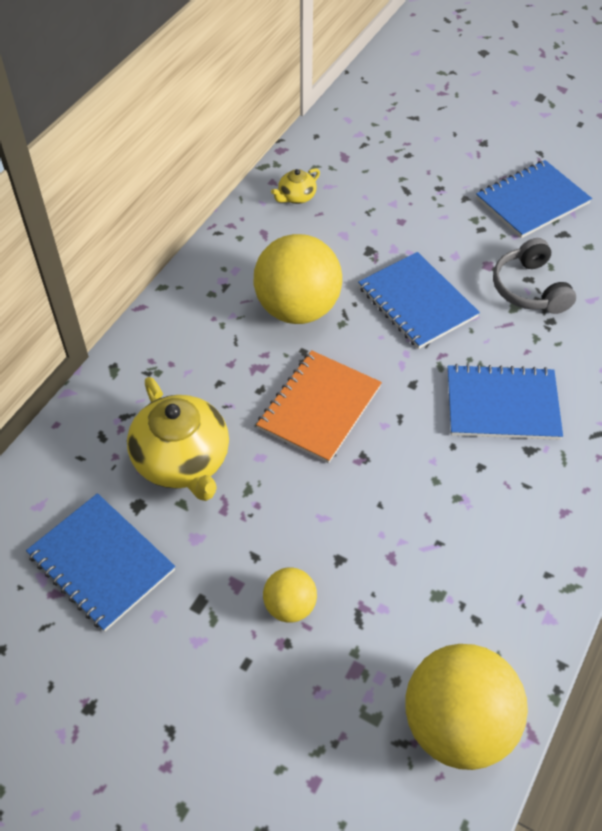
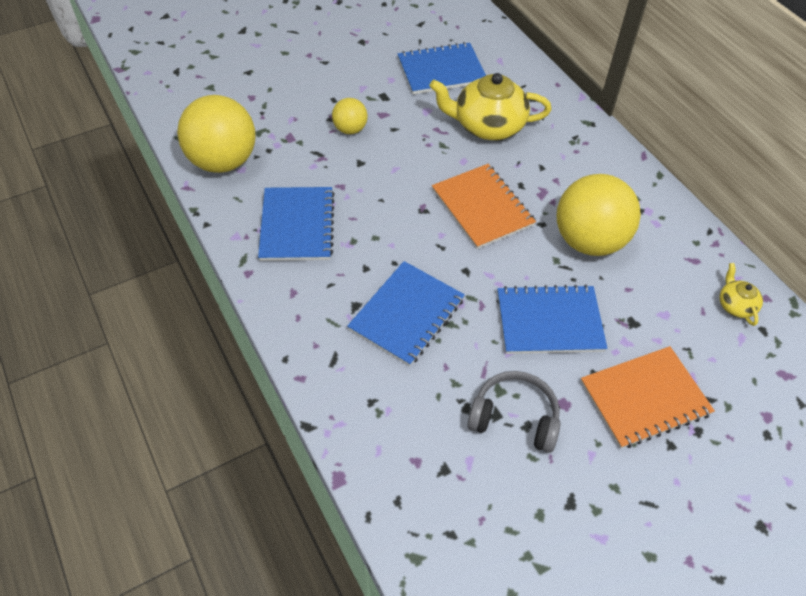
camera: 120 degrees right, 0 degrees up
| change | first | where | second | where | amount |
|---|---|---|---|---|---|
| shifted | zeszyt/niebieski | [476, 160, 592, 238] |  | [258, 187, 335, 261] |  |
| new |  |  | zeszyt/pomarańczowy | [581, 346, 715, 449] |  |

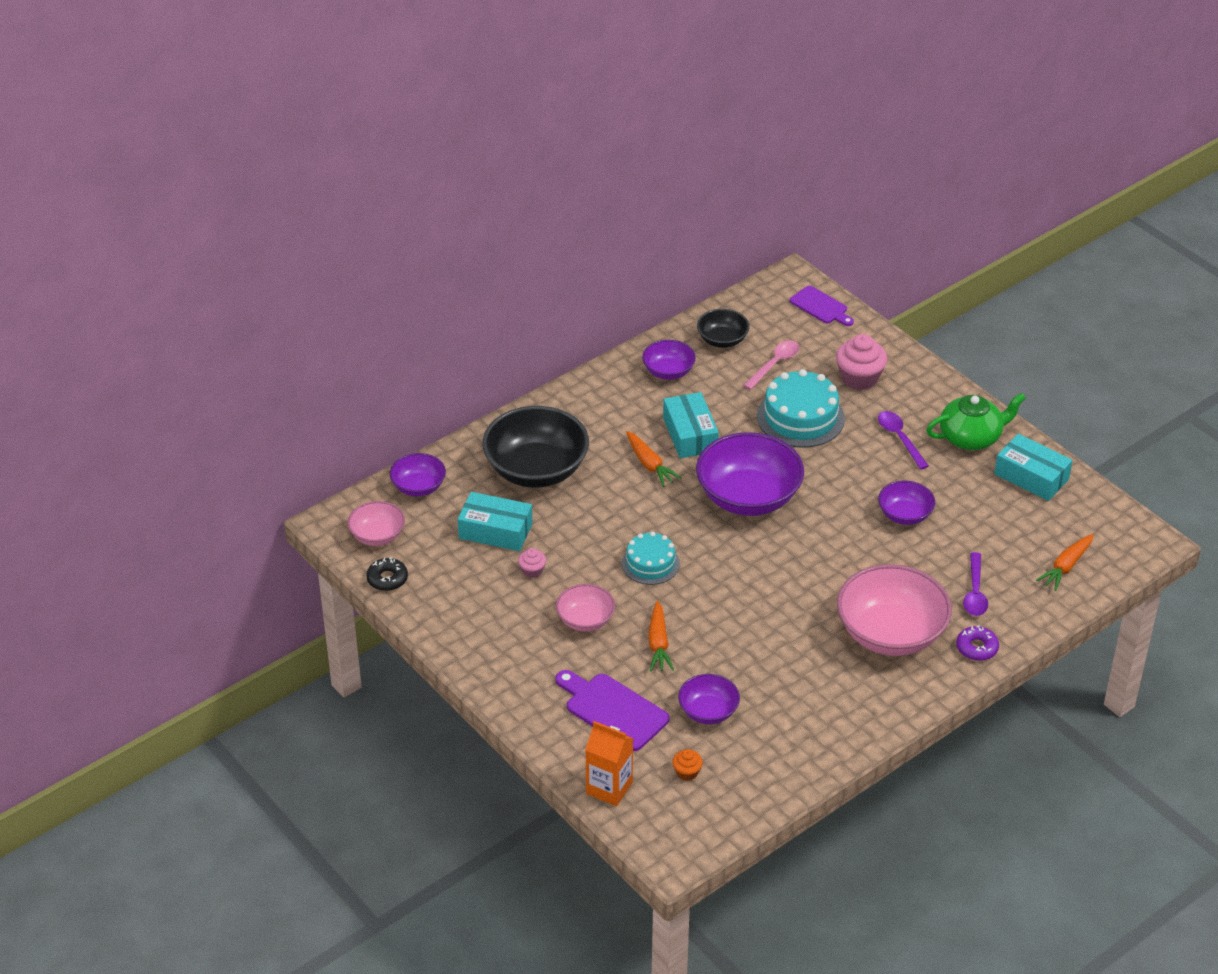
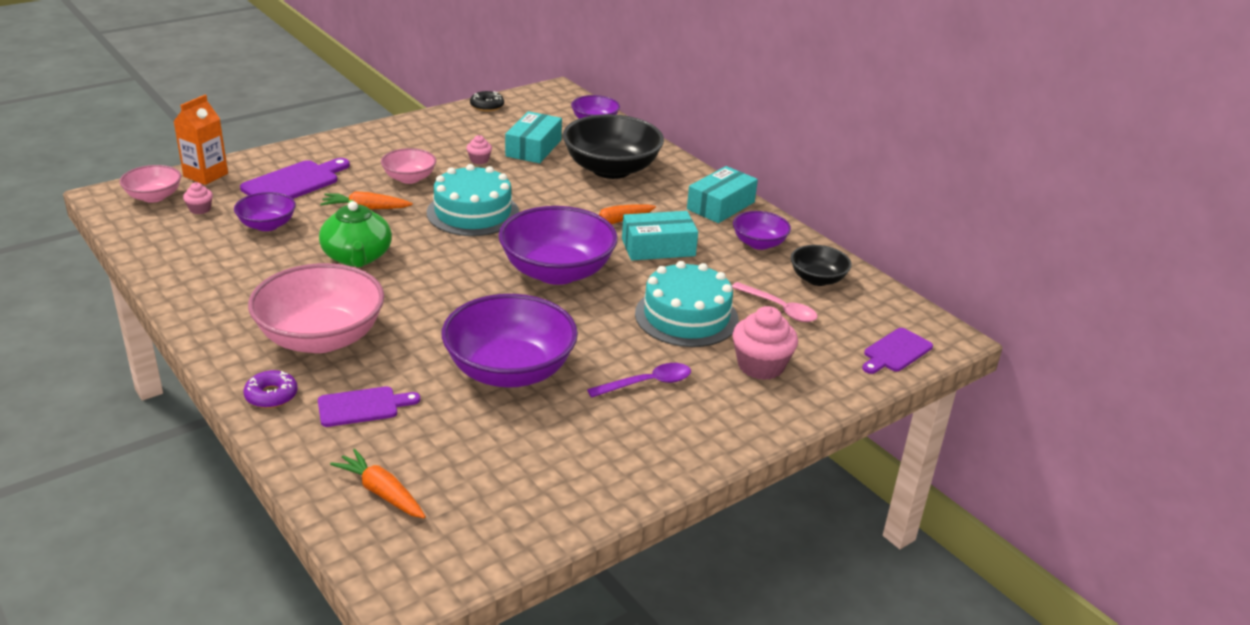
camera: 90 degrees right, 10 degrees down
| change | first | where | second | where | amount |
|---|---|---|---|---|---|
| shifted | imbryk/zielony | [926, 393, 1026, 450] |  | [319, 200, 392, 267] |  |
| shifted | pudełko/turkusowy | [994, 434, 1073, 501] |  | [687, 166, 758, 223] |  |
| scaled | miska/fioletowy | [878, 481, 935, 525] |  | [442, 294, 578, 388] | x1.91 |
| shifted | miska/różowy | [347, 501, 405, 546] |  | [120, 165, 181, 203] |  |
| scaled | tort/turkusowy | [622, 532, 680, 585] |  | [427, 164, 519, 236] | x1.60 |
| swapped | łyżka/fioletowy | [963, 552, 988, 616] | deska do krojenia/fioletowy | [318, 386, 420, 427] |  |
| repainted | muffinka/pomarańczowy | [672, 749, 703, 781] | muffinka/różowy | [183, 182, 213, 214] |  |

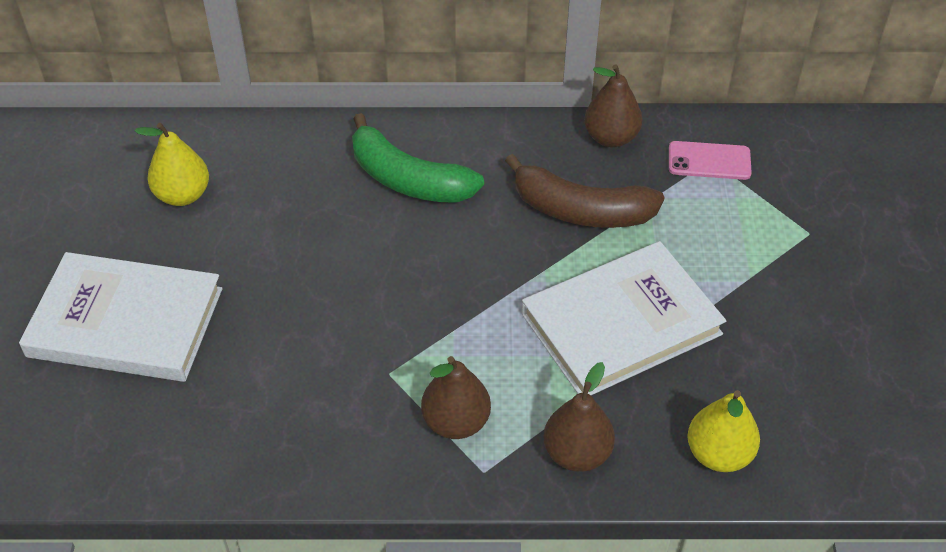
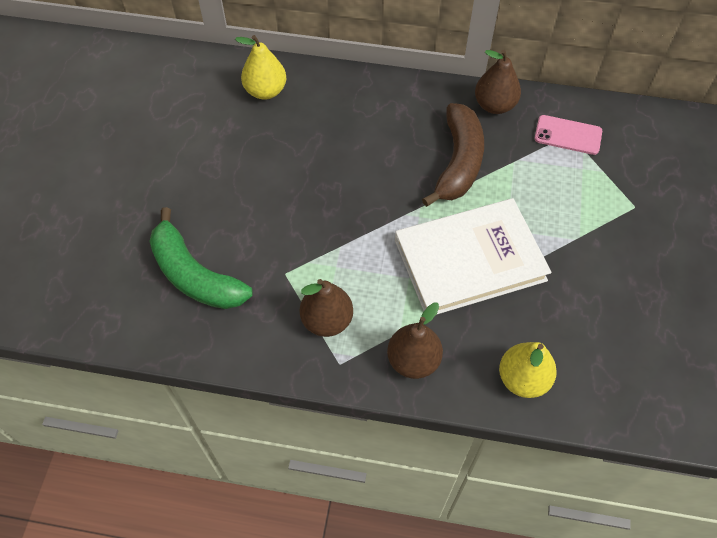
camera: 10 degrees right, 10 degrees up
| change | first | where | second | where | amount |
|---|---|---|---|---|---|
| shifted | banan/zielony | [352, 113, 484, 203] |  | [149, 207, 253, 309] |  |
| shifted | gruszka/żółty | [135, 123, 209, 206] |  | [235, 35, 287, 100] |  |
| rotated | banan/brązowy | [505, 154, 665, 228] |  | [422, 103, 484, 207] | 105 degrees counterclockwise |
| gone | książka/biały | [19, 252, 223, 382] |  |  |  |

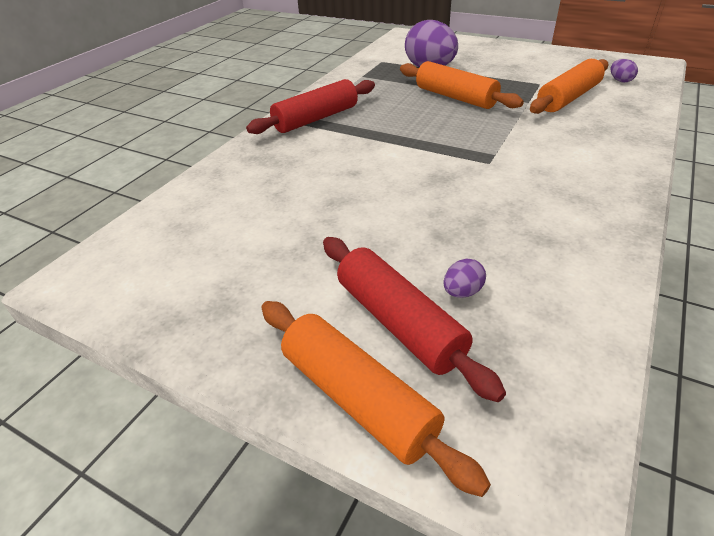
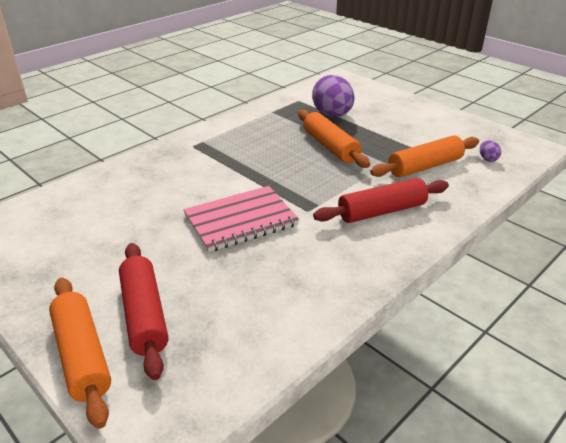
camera: 15 degrees right, 5 degrees down
| change | first | where | second | where | amount |
|---|---|---|---|---|---|
| shifted | wałek do ciasta/czerwony | [246, 79, 375, 134] |  | [313, 178, 449, 223] |  |
| gone | jajko/fioletowy | [443, 259, 486, 298] |  |  |  |
| new |  |  | zeszyt/różowy | [183, 186, 299, 252] |  |

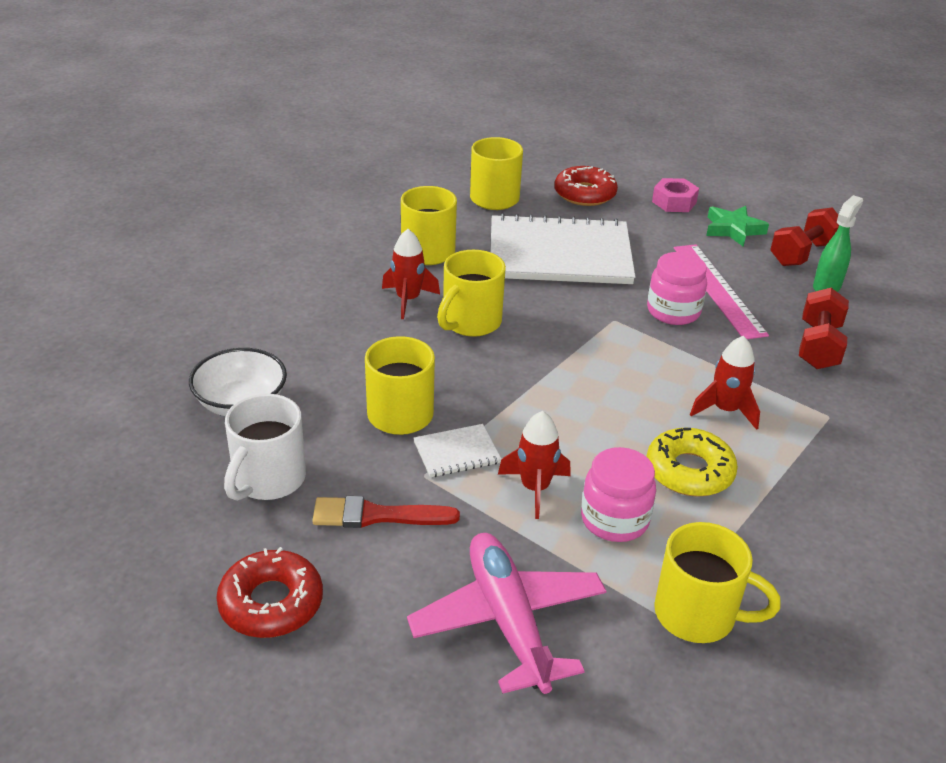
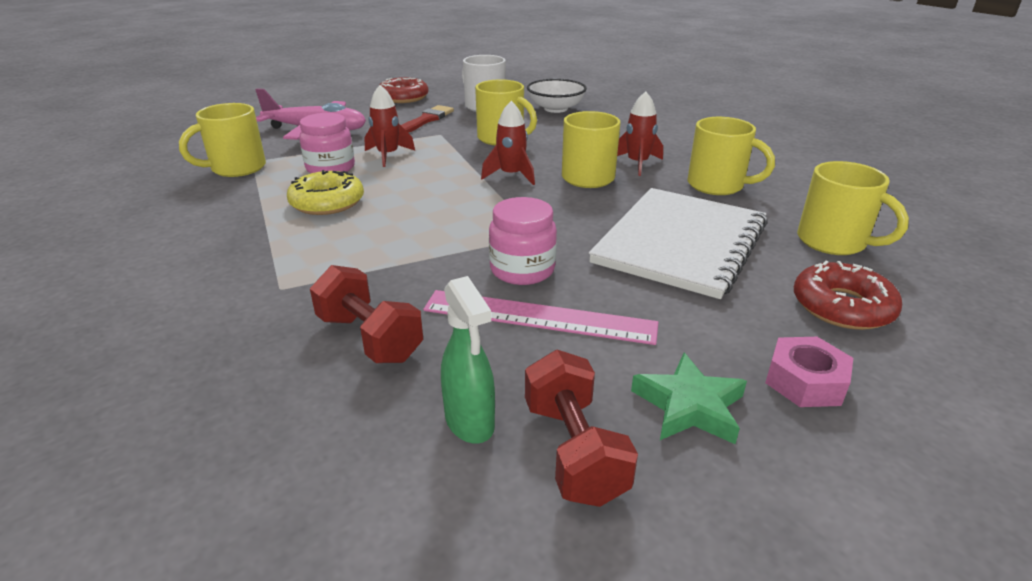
camera: 120 degrees right, 5 degrees down
| change | first | where | second | where | amount |
|---|---|---|---|---|---|
| shifted | rakieta/czerwony | [690, 336, 760, 430] |  | [481, 101, 535, 185] |  |
| gone | zeszyt/biały | [414, 424, 502, 477] |  |  |  |

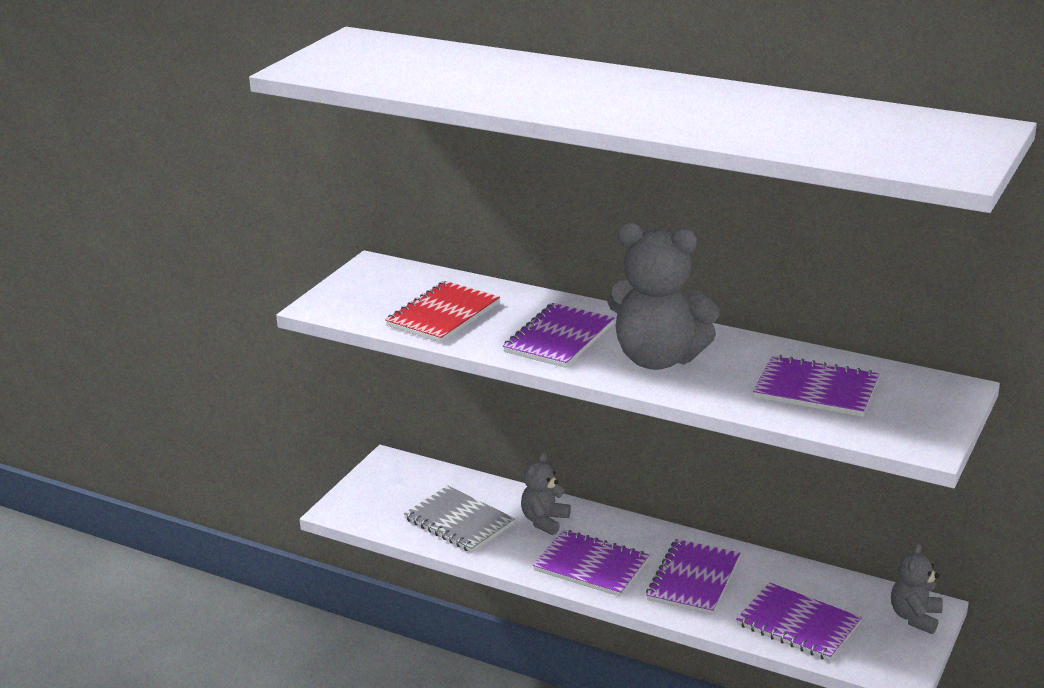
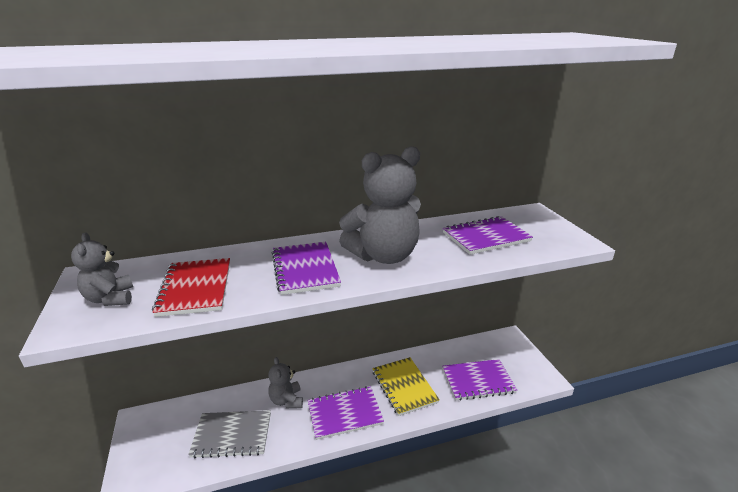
camera: 45 degrees left, 0 degrees up
| change | first | where | second | where | amount |
|---|---|---|---|---|---|
| repainted | zeszyt/fioletowy | [646, 539, 740, 615] | zeszyt/żółty | [372, 357, 440, 416] |  |
| shifted | miś/szary | [891, 543, 943, 634] |  | [71, 232, 133, 306] |  |

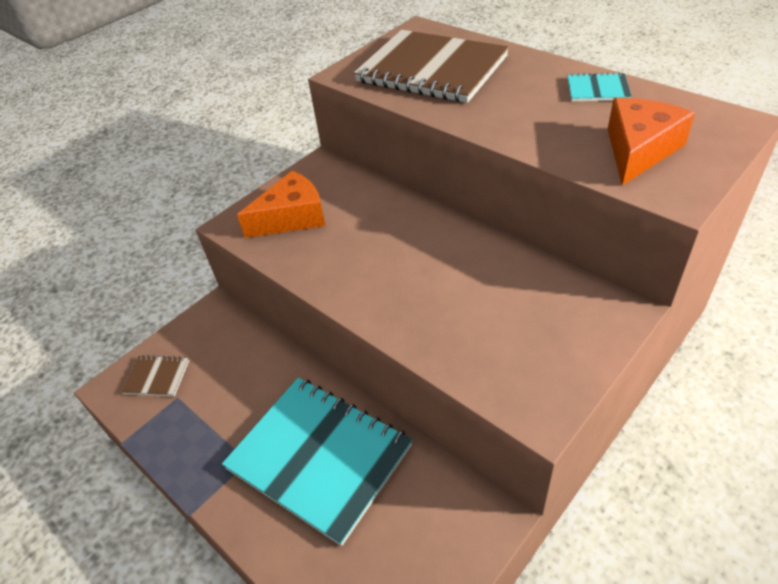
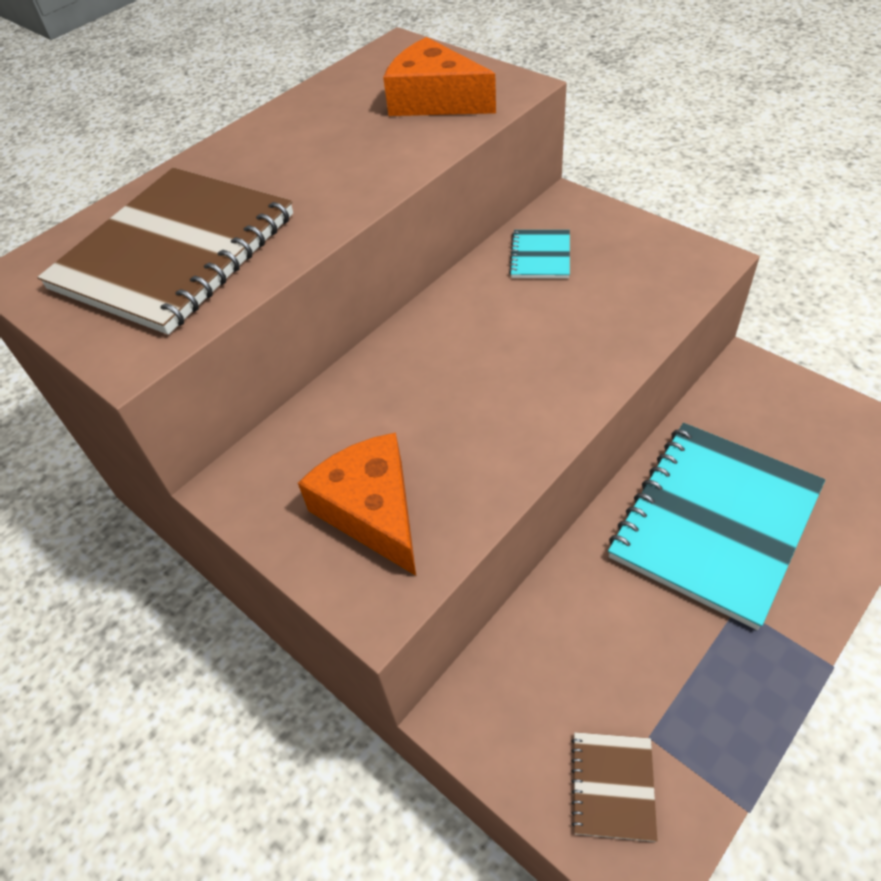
camera: 90 degrees left, 5 degrees up
| change | first | where | second | where | amount |
|---|---|---|---|---|---|
| shifted | zeszyt/turkusowy | [567, 72, 632, 102] |  | [509, 230, 570, 278] |  |

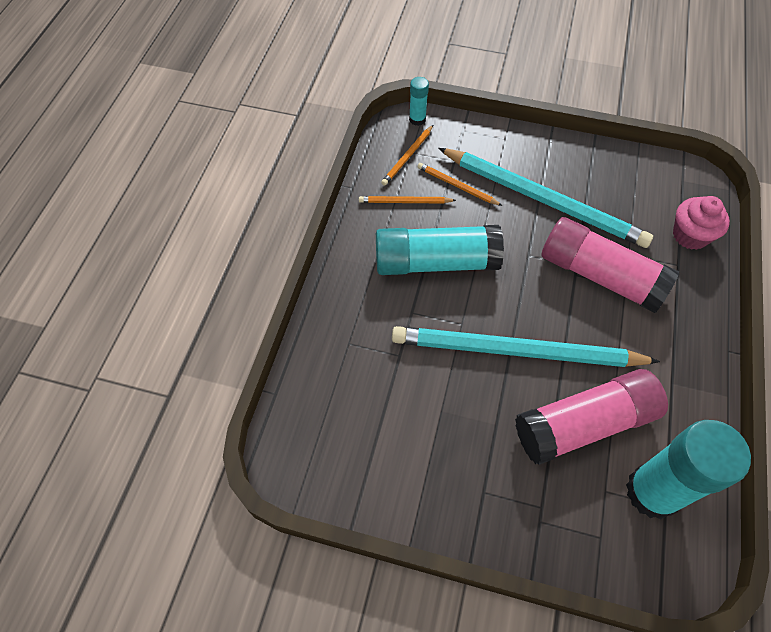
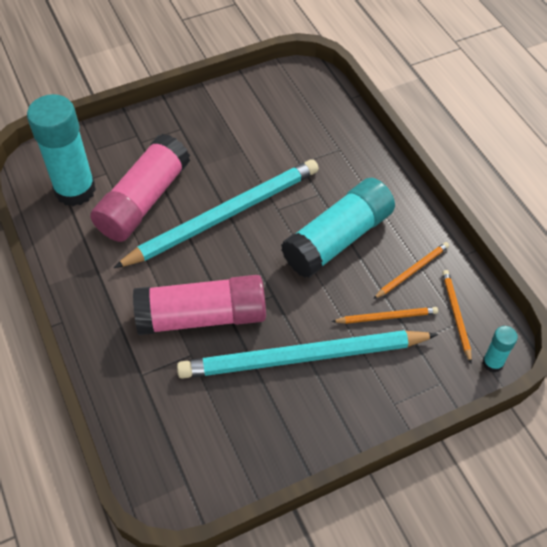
camera: 140 degrees right, 5 degrees down
| change | first | where | second | where | amount |
|---|---|---|---|---|---|
| gone | muffinka/różowy | [673, 196, 730, 250] |  |  |  |

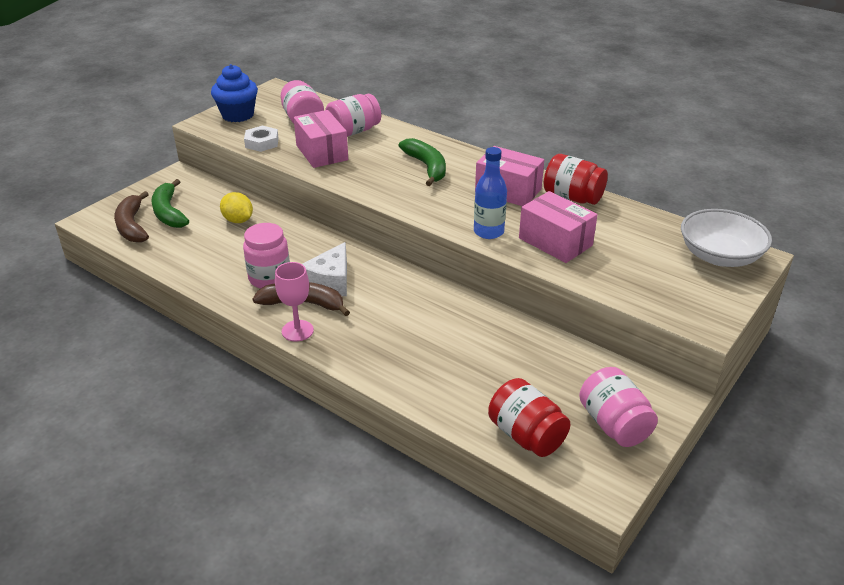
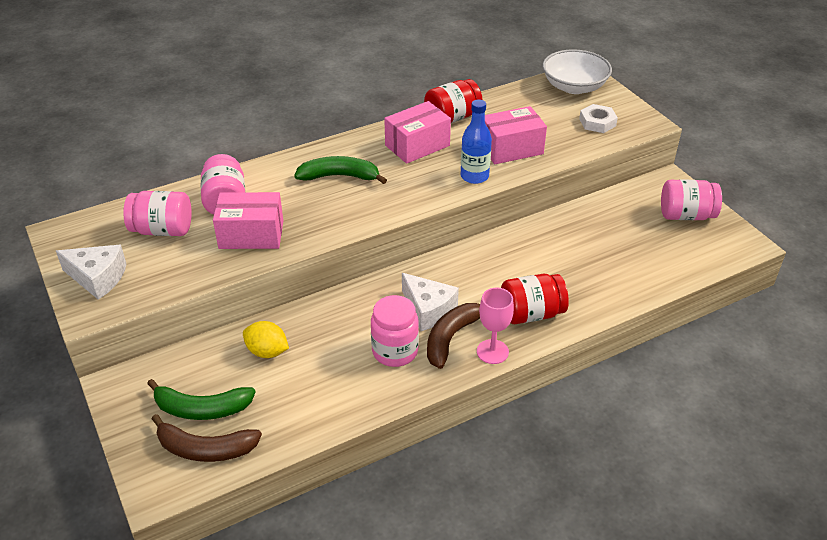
camera: 65 degrees left, 5 degrees up
| change | first | where | second | where | amount |
|---|---|---|---|---|---|
| swapped | muffinka/niebieski | [211, 64, 258, 122] | ser/biały | [56, 245, 127, 300] |  |
| shifted | nakrętka/biały | [244, 126, 279, 152] |  | [579, 104, 618, 133] |  |
| rotated | cytryna/żółty | [220, 192, 253, 223] |  | [243, 321, 289, 358] | 45 degrees clockwise |
| shifted | słoik/czerwony | [488, 378, 570, 457] |  | [501, 274, 569, 324] |  |

